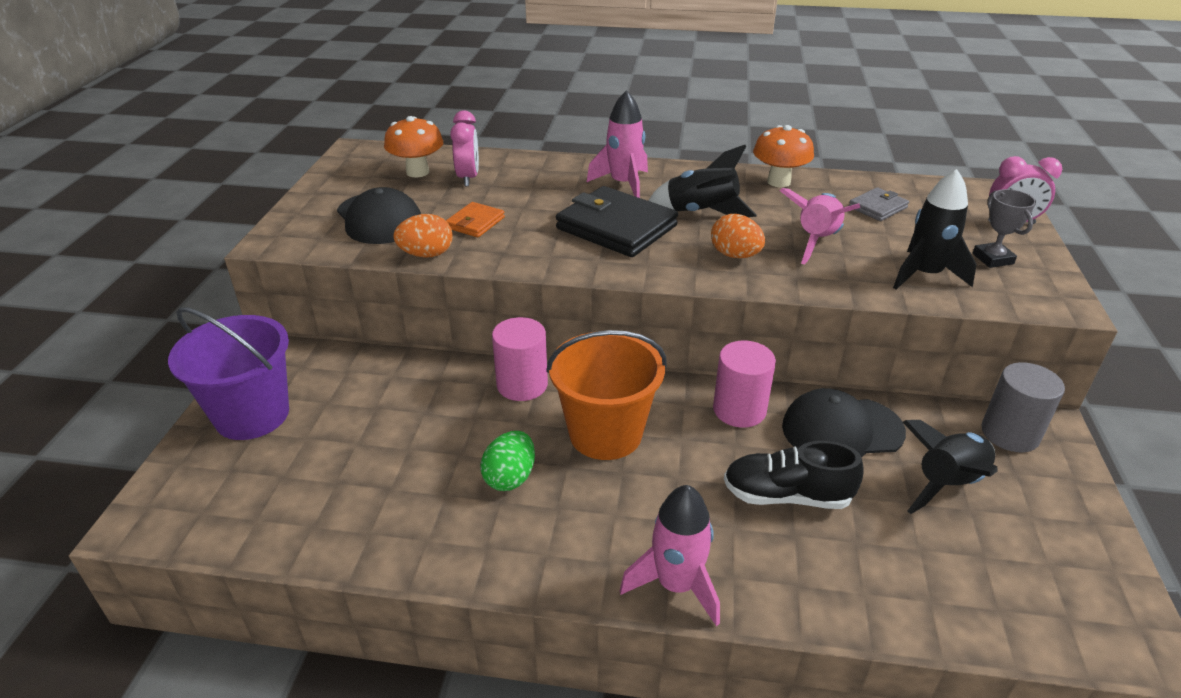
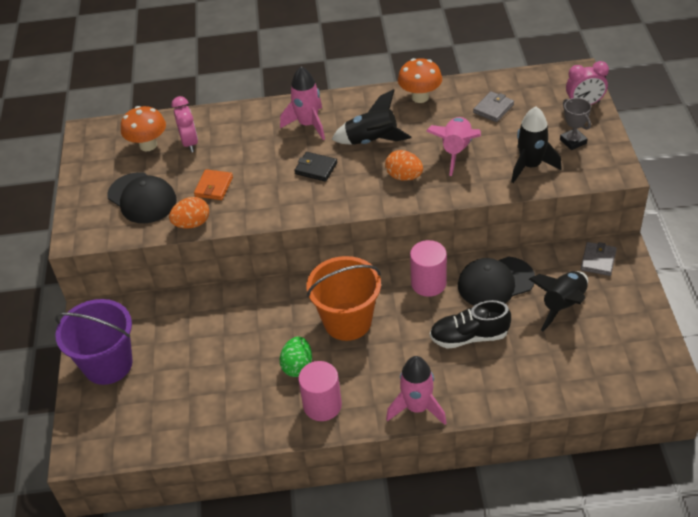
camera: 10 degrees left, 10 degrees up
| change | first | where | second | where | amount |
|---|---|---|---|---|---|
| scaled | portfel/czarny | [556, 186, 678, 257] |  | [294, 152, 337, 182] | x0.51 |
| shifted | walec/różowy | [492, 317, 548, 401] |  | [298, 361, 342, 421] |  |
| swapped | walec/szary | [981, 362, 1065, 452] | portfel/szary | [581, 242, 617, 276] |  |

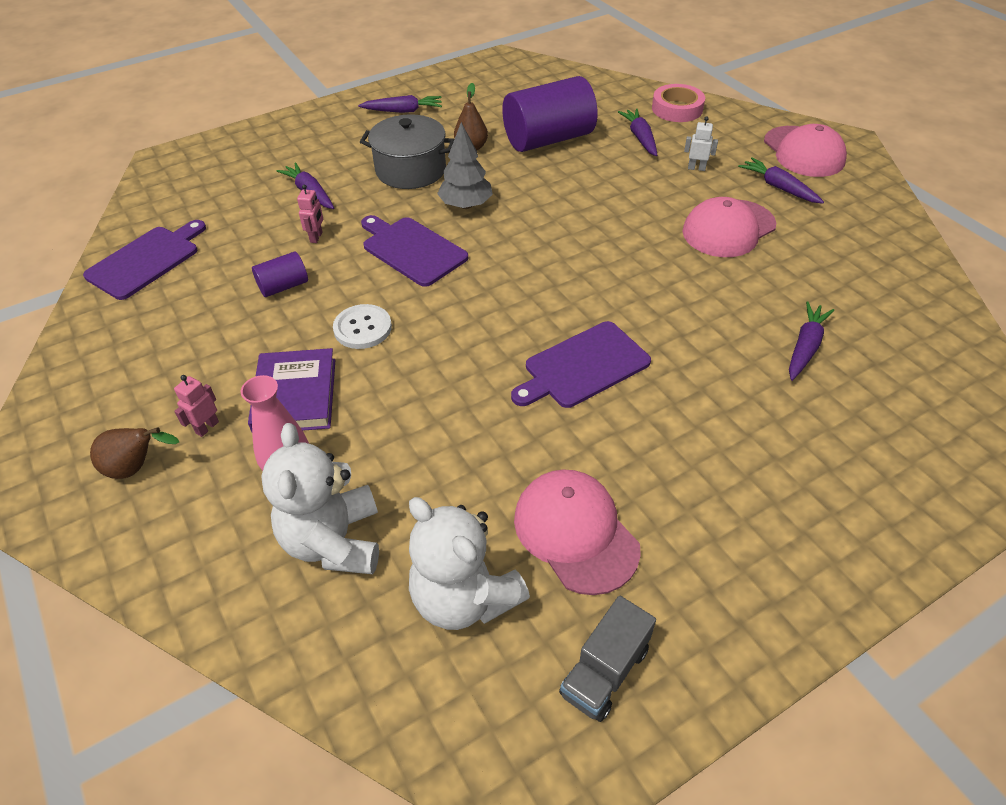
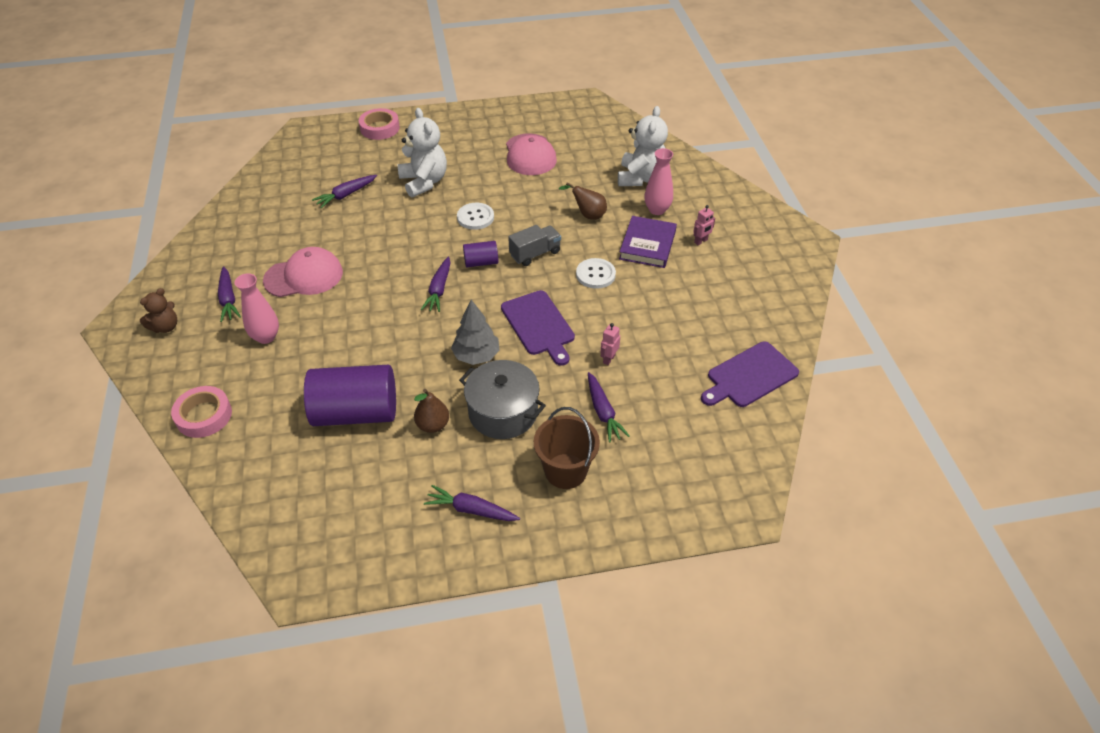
camera: 160 degrees left, 0 degrees up
| change | first | where | second | where | amount |
|---|---|---|---|---|---|
| shifted | marchewka/fioletowy | [618, 109, 657, 156] |  | [421, 257, 450, 312] |  |
| swapped | robot/biały | [684, 116, 718, 171] | wazon/różowy | [234, 273, 279, 344] |  |
| swapped | czapka/różowy | [764, 124, 847, 177] | miś/brązowy | [140, 288, 177, 333] |  |
| shifted | walec/fioletowy | [252, 251, 308, 297] |  | [463, 241, 498, 267] |  |
| swapped | deska do krojenia/fioletowy | [511, 321, 651, 408] | guzik/biały | [457, 203, 494, 230] |  |
| shifted | gruszka/brązowy | [90, 427, 179, 479] |  | [559, 182, 607, 220] |  |
| shifted | miś/biały | [409, 497, 530, 630] |  | [398, 108, 447, 198] |  |
| shifted | ciężarówka/szary | [559, 596, 656, 722] |  | [508, 225, 561, 266] |  |
| new |  |  | taśma klejąca/różowy | [359, 108, 400, 140] |  |
| new |  |  | wiadro/brązowy | [534, 407, 600, 489] |  |

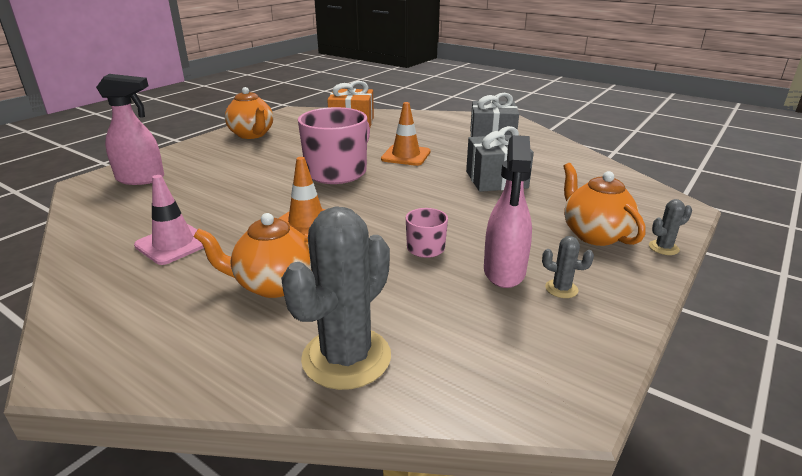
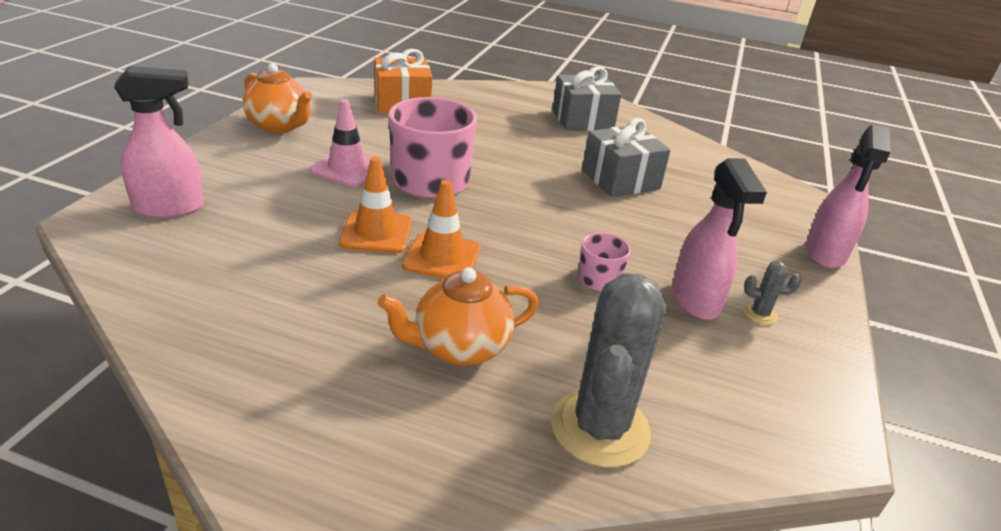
camera: 20 degrees left, 5 degrees up
| change | first | where | second | where | amount |
|---|---|---|---|---|---|
| shifted | pachołek/pomarańczowy | [381, 102, 430, 166] |  | [339, 157, 412, 253] |  |
| gone | imbryk/pomarańczowy | [563, 163, 646, 246] |  |  |  |
| shifted | pachołek/różowy | [134, 175, 204, 265] |  | [310, 99, 384, 187] |  |
| swapped | kaktus/szary | [649, 199, 692, 255] | spryskiwacz/różowy | [806, 124, 891, 269] |  |

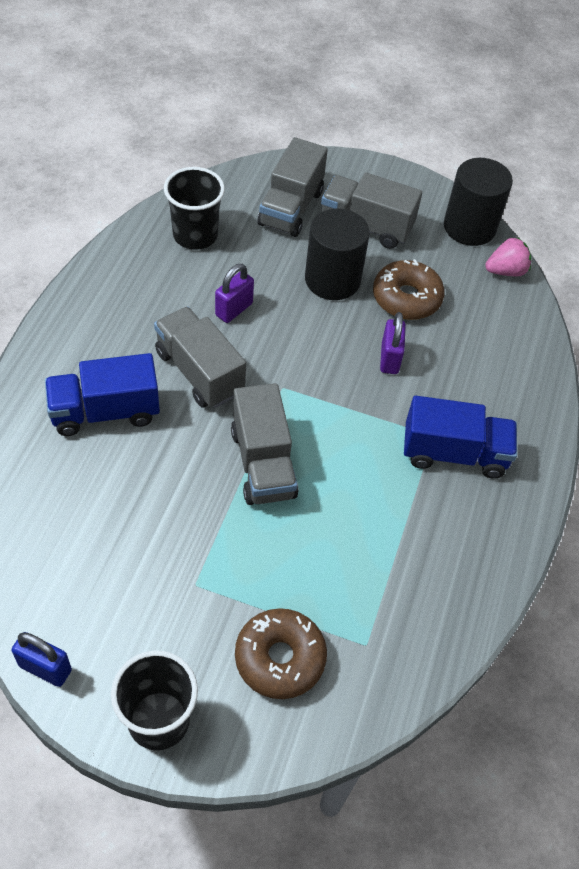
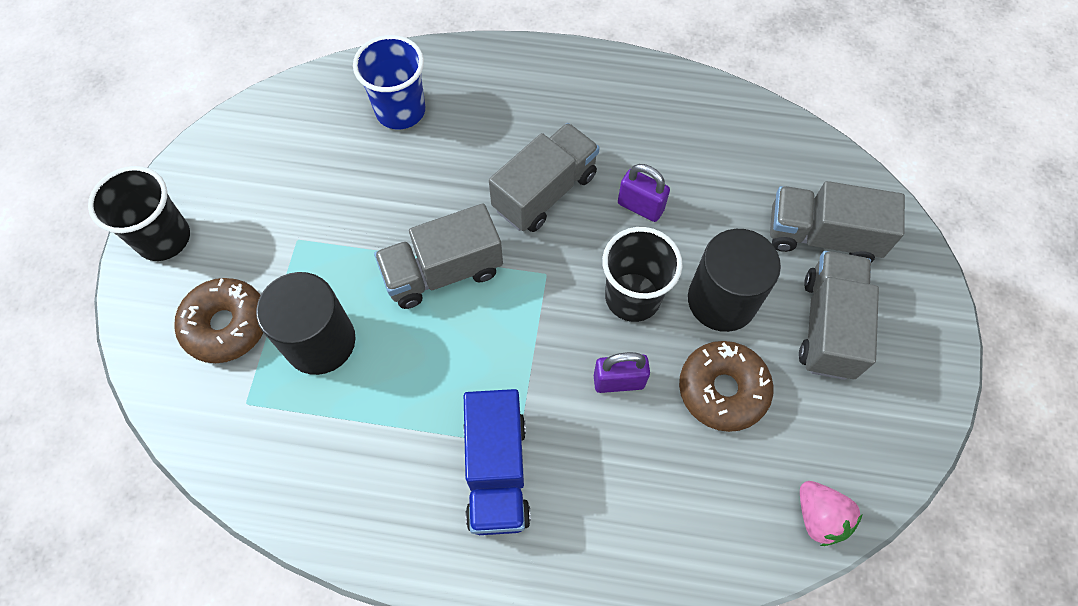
camera: 85 degrees right, 10 degrees up
| change | first | where | second | where | amount |
|---|---|---|---|---|---|
| shifted | walec/czarny | [444, 158, 513, 246] |  | [256, 272, 356, 375] |  |
| shifted | szklanka/czarny | [164, 167, 225, 250] |  | [602, 227, 682, 322] |  |
| gone | ciężarówka/niebieski | [45, 353, 160, 436] |  |  |  |
| gone | kłódka/niebieski | [11, 632, 72, 687] |  |  |  |
| new |  |  | szklanka/niebieski | [353, 35, 425, 129] |  |

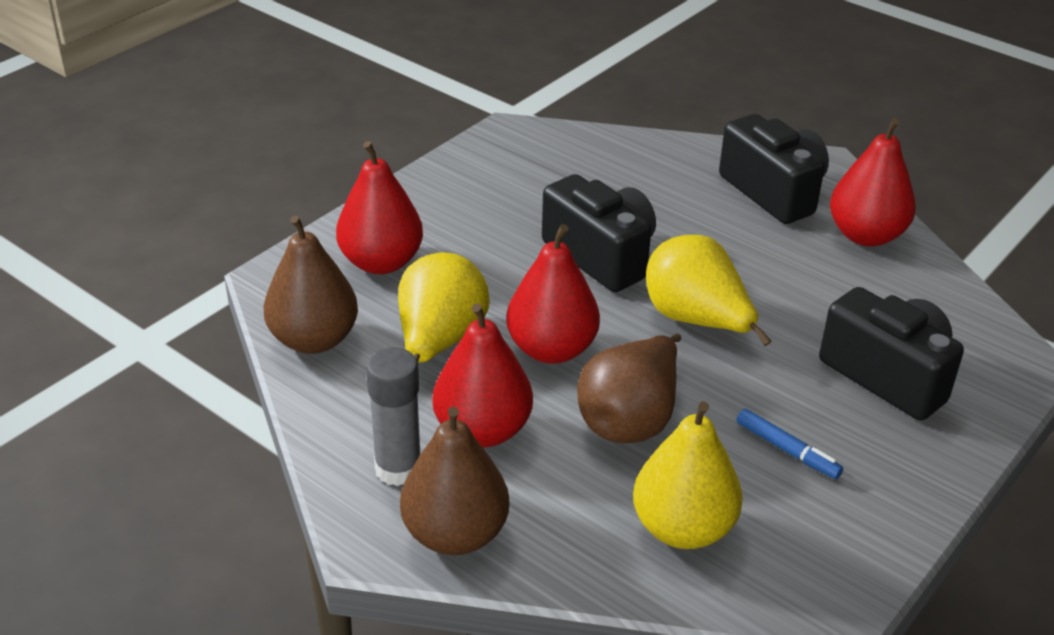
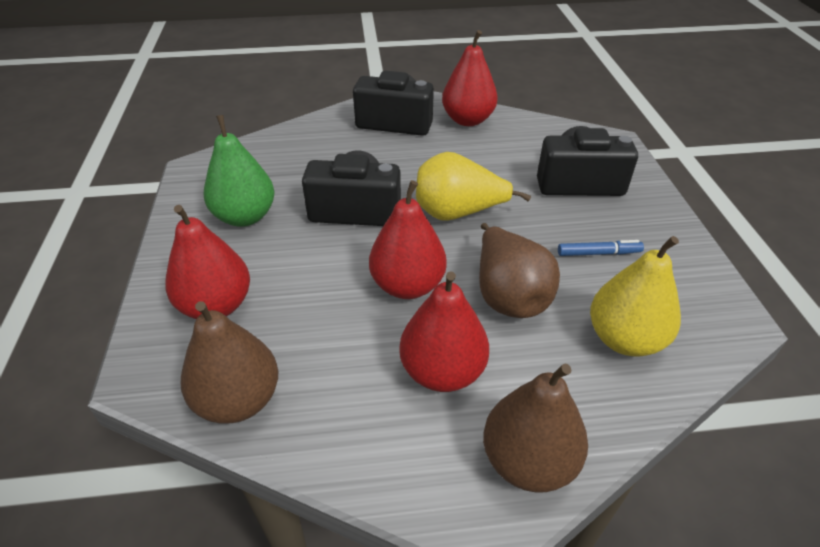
camera: 45 degrees left, 5 degrees up
| change | first | where | second | where | amount |
|---|---|---|---|---|---|
| gone | gruszka/żółty | [398, 253, 490, 362] |  |  |  |
| gone | klej w sztyfcie/szary | [366, 347, 420, 486] |  |  |  |
| new |  |  | gruszka/zielony | [203, 115, 274, 227] |  |

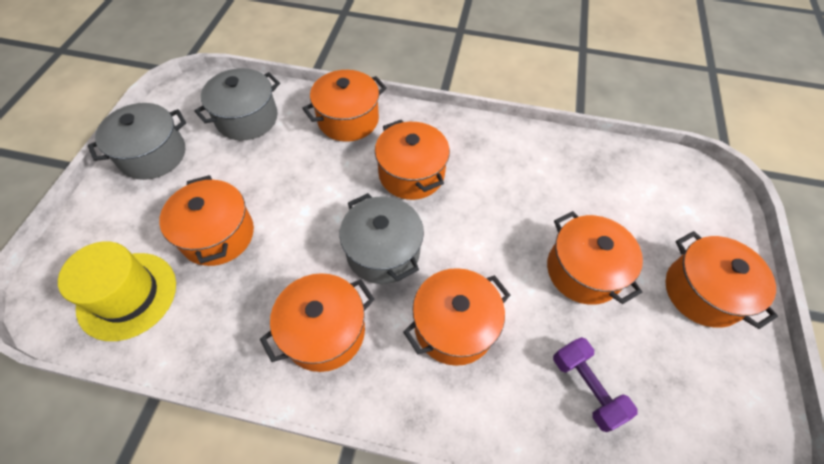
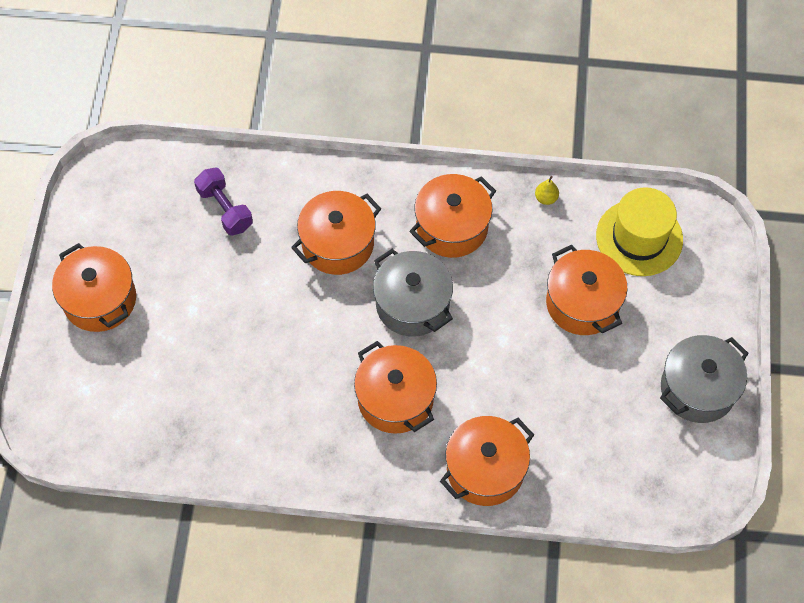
camera: 175 degrees right, 5 degrees up
| change | first | where | second | where | amount |
|---|---|---|---|---|---|
| gone | garnek/szary | [194, 68, 280, 140] |  |  |  |
| gone | garnek/pomarańczowy | [547, 211, 643, 305] |  |  |  |
| new |  |  | gruszka/żółty | [535, 176, 559, 205] |  |

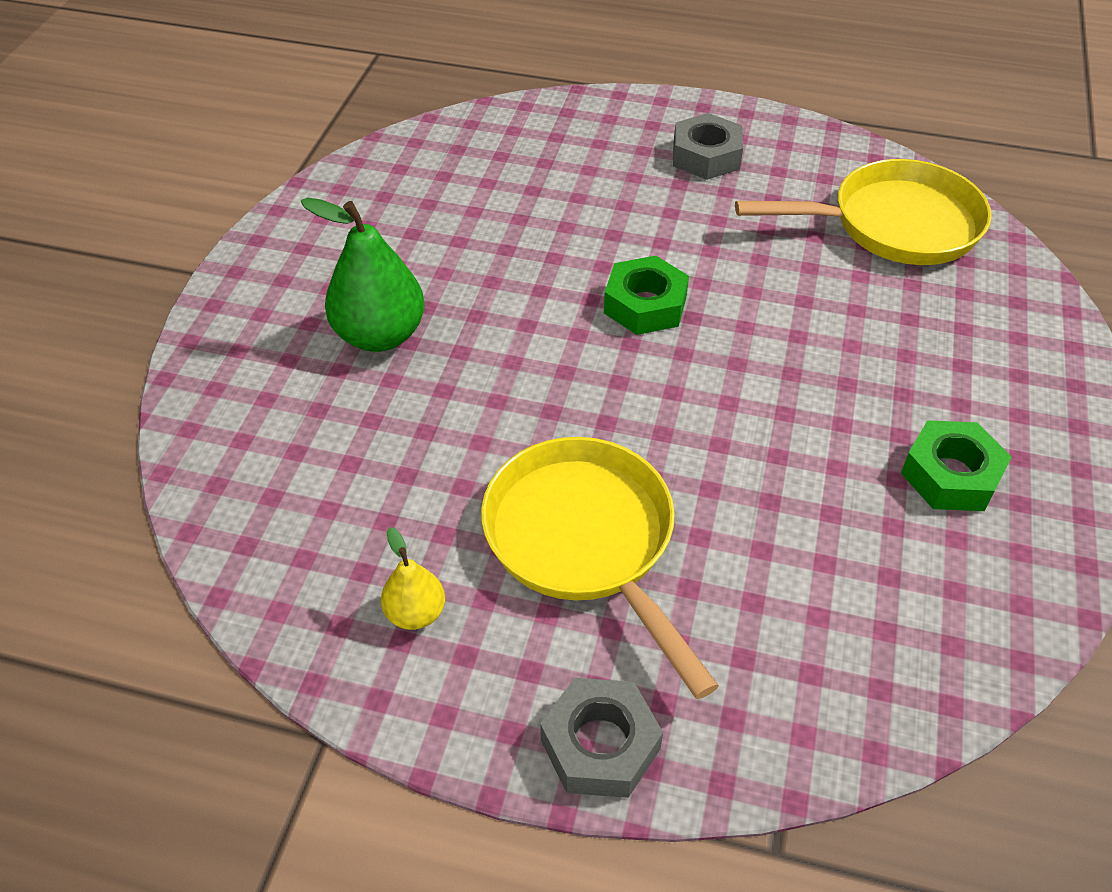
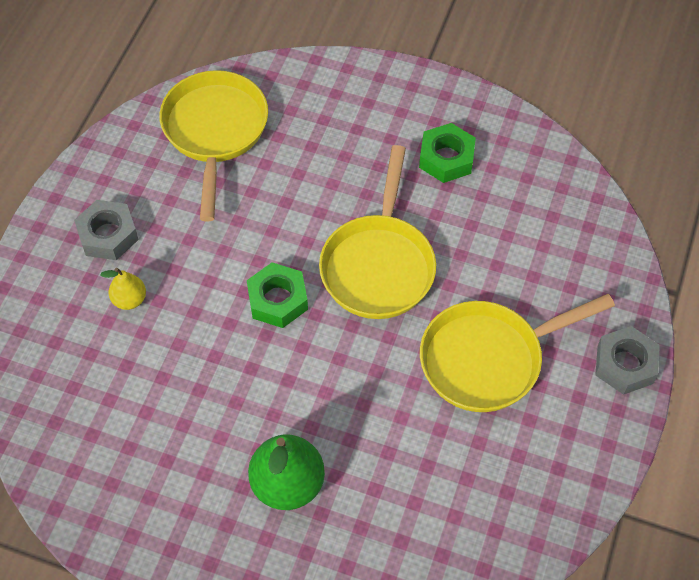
camera: 85 degrees left, 10 degrees up
| change | first | where | second | where | amount |
|---|---|---|---|---|---|
| shifted | gruszka/żółty | [381, 527, 445, 630] |  | [100, 268, 146, 310] |  |
| new |  |  | patelnia/żółty | [319, 145, 436, 319] |  |

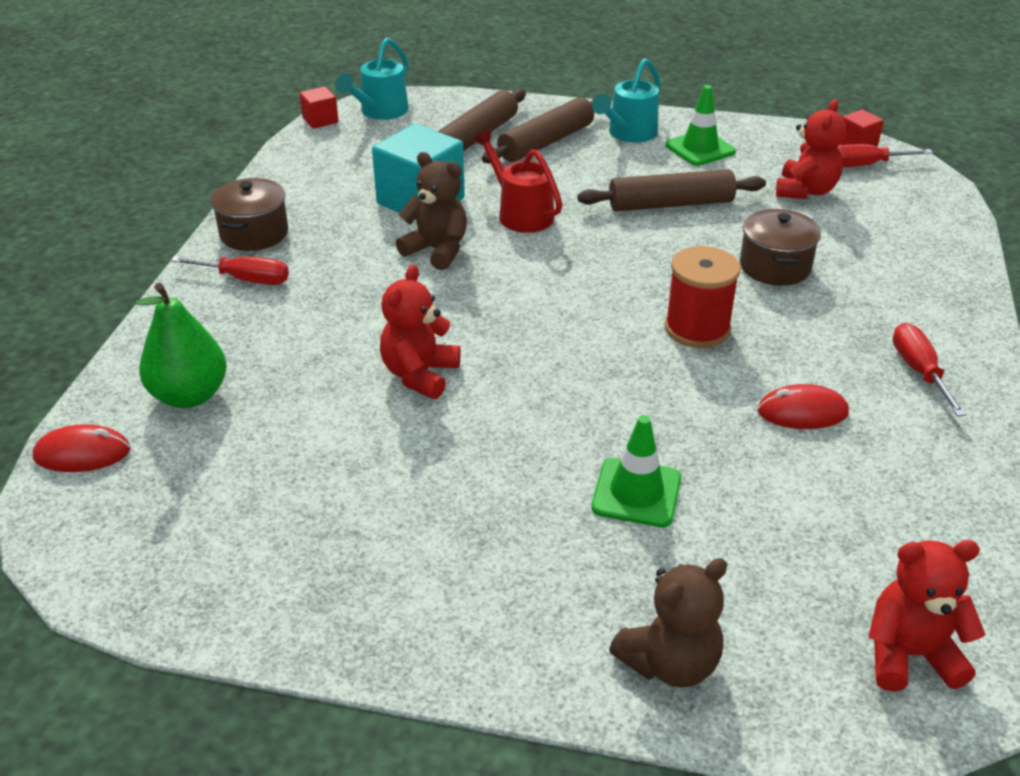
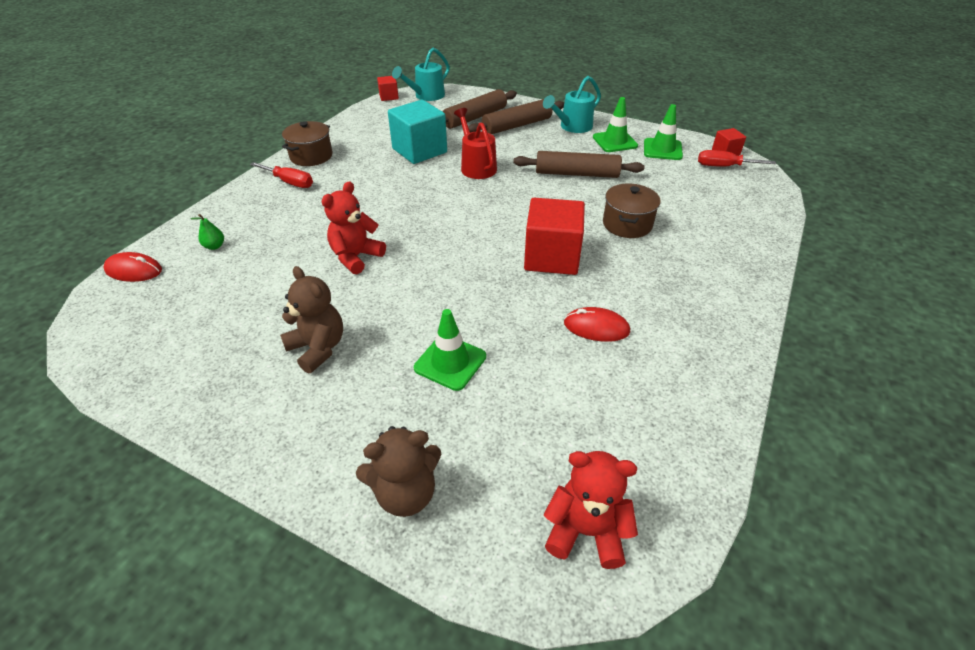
camera: 15 degrees right, 5 degrees up
| change | first | where | second | where | amount |
|---|---|---|---|---|---|
| gone | miś/czerwony | [776, 99, 846, 199] |  |  |  |
| shifted | miś/brązowy | [396, 152, 467, 270] |  | [280, 266, 343, 373] |  |
| swapped | szpulka/czerwony | [665, 246, 740, 348] | sześcian/czerwony | [524, 198, 585, 275] |  |
| scaled | gruszka/zielony | [135, 283, 227, 408] |  | [191, 214, 224, 250] | x0.45 |
| gone | śrubokręt/czerwony | [892, 323, 967, 416] |  |  |  |
| new |  |  | pachołek/zielony | [644, 104, 683, 160] |  |

